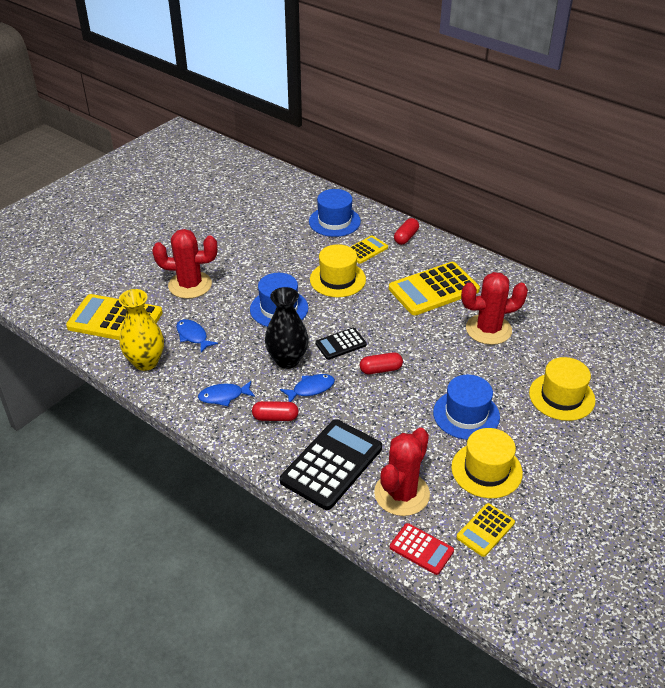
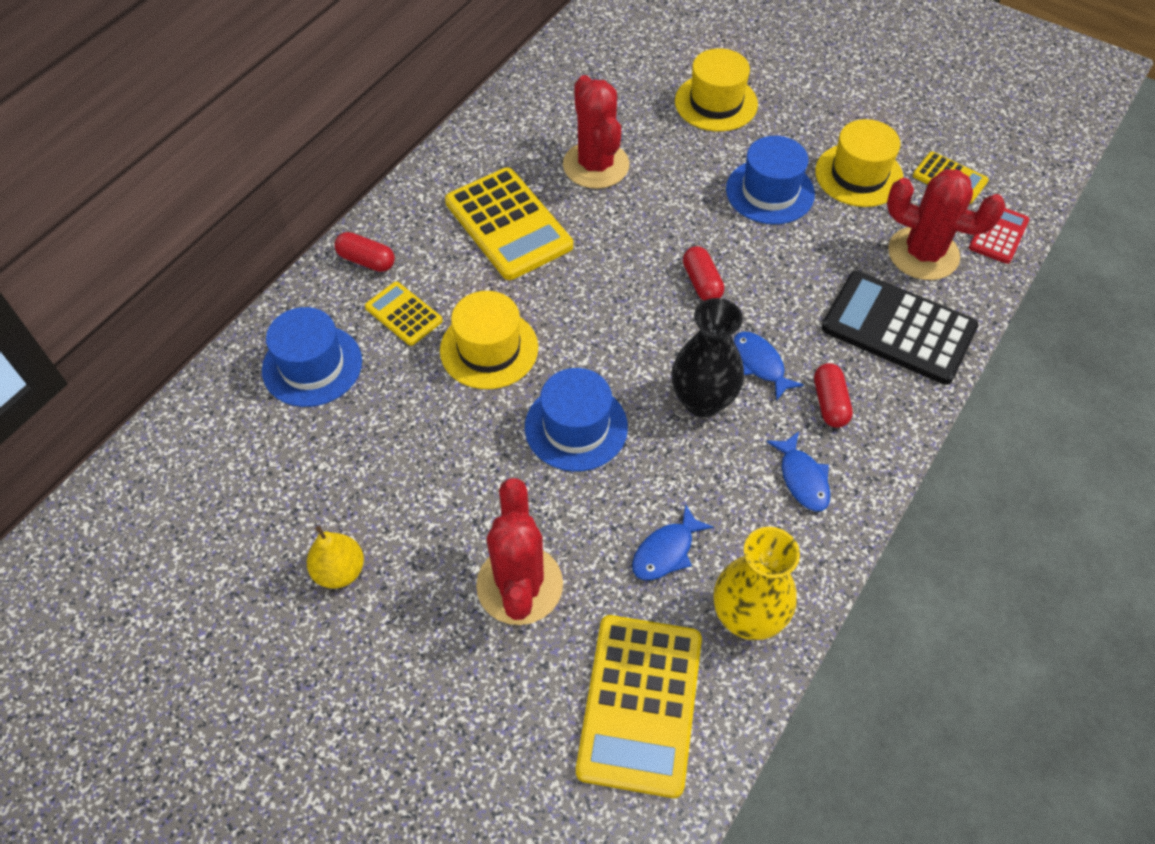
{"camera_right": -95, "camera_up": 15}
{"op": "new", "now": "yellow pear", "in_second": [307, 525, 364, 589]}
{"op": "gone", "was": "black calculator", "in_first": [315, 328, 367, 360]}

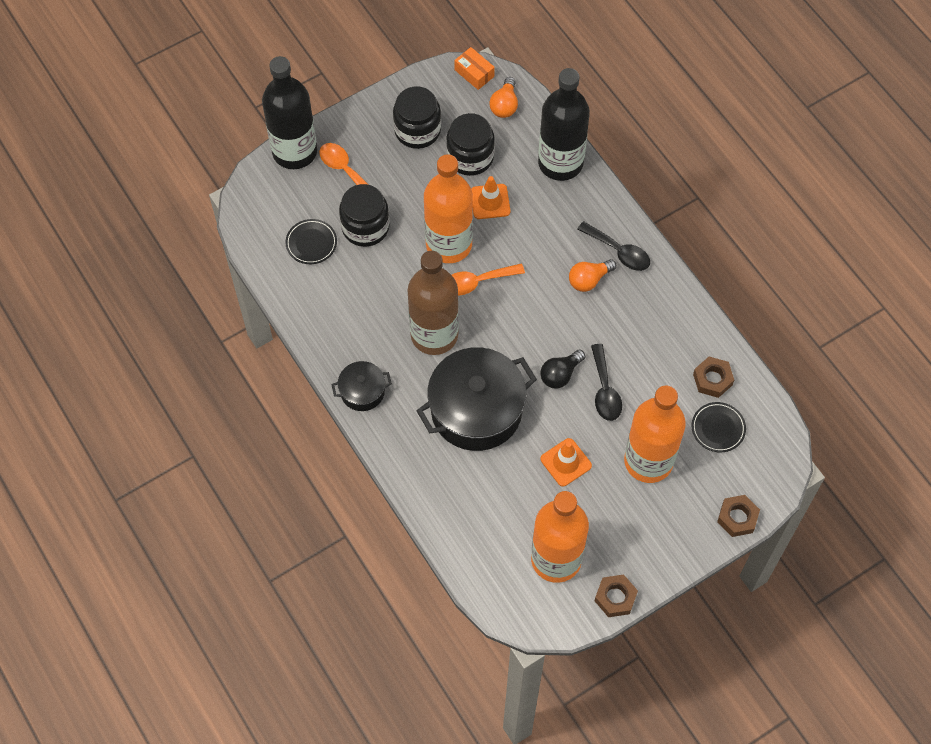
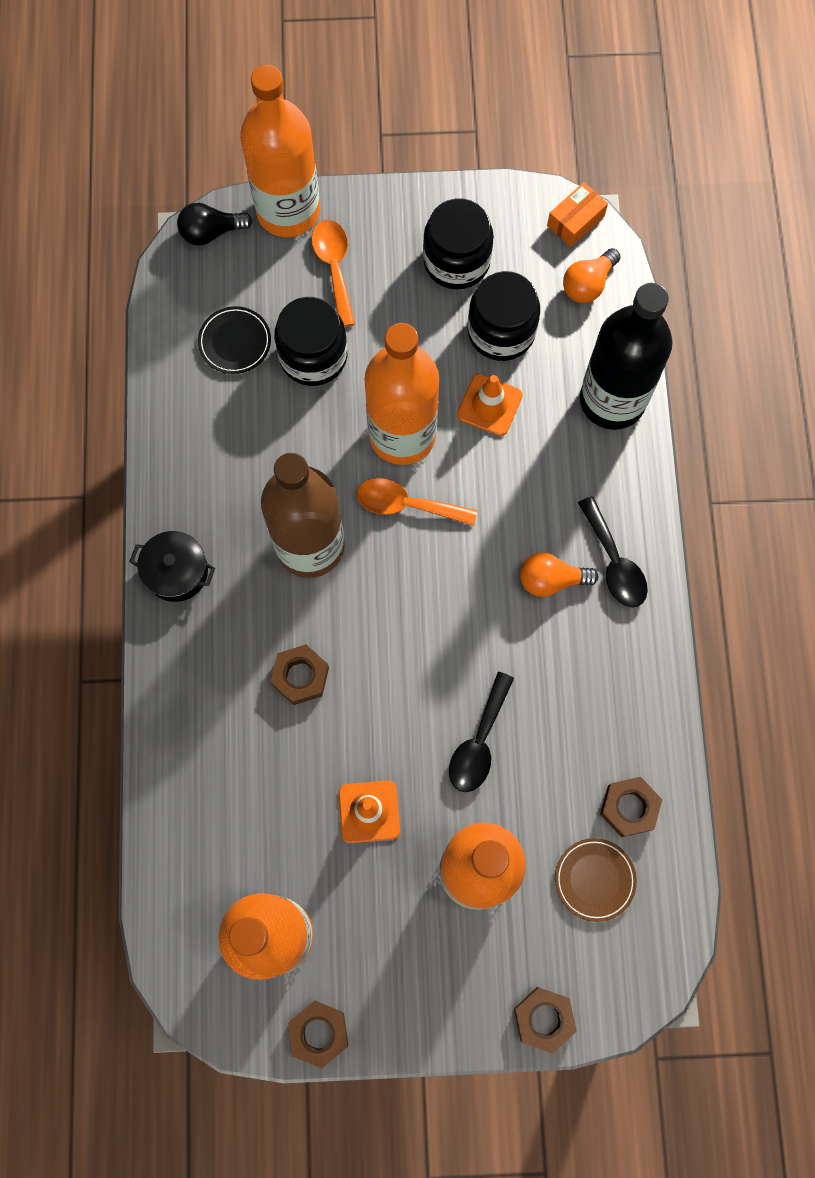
{"camera_right": 30, "camera_up": 10}
{"op": "shifted", "was": "black light bulb", "in_first": [540, 349, 585, 389], "in_second": [177, 203, 253, 245]}
{"op": "repainted", "was": "black bottle", "now": "orange bottle", "in_first": [262, 56, 317, 169], "in_second": [240, 65, 320, 237]}
{"op": "swapped", "was": "black pot", "now": "brown nut", "in_first": [416, 347, 537, 451], "in_second": [271, 644, 329, 705]}
{"op": "rotated", "was": "orange box", "in_first": [455, 47, 495, 90], "in_second": [547, 182, 608, 247], "clockwise": 60}
{"op": "repainted", "was": "black plate", "now": "brown plate", "in_first": [692, 402, 746, 452], "in_second": [555, 838, 637, 922]}

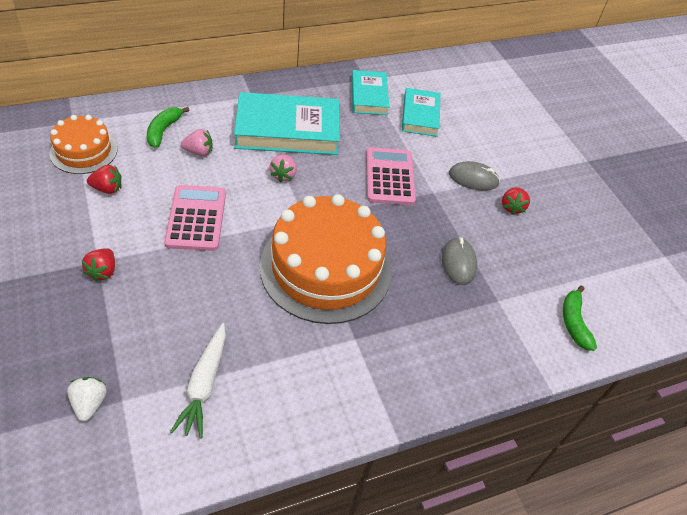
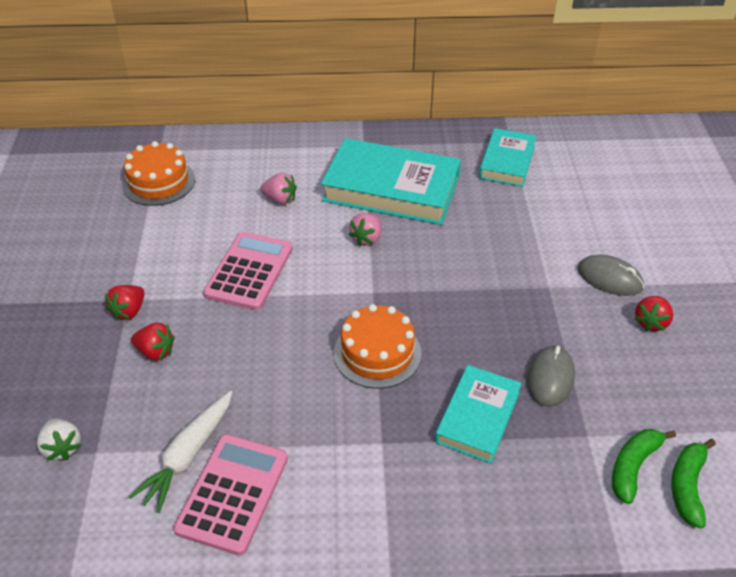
{"camera_right": 25, "camera_up": -5}
{"op": "rotated", "was": "white strawberry", "in_first": [67, 377, 107, 421], "in_second": [37, 419, 81, 461], "clockwise": 135}
{"op": "shifted", "was": "red strawberry", "in_first": [87, 165, 122, 194], "in_second": [131, 323, 175, 360]}
{"op": "shifted", "was": "pink calculator", "in_first": [366, 147, 416, 205], "in_second": [173, 434, 288, 556]}
{"op": "scaled", "was": "orange cake", "in_first": [260, 194, 391, 324], "in_second": [334, 304, 422, 389], "ratio": 0.54}
{"op": "shifted", "was": "turquoise book", "in_first": [402, 88, 440, 137], "in_second": [435, 365, 522, 463]}
{"op": "shifted", "was": "green banana", "in_first": [147, 107, 190, 148], "in_second": [612, 429, 676, 504]}

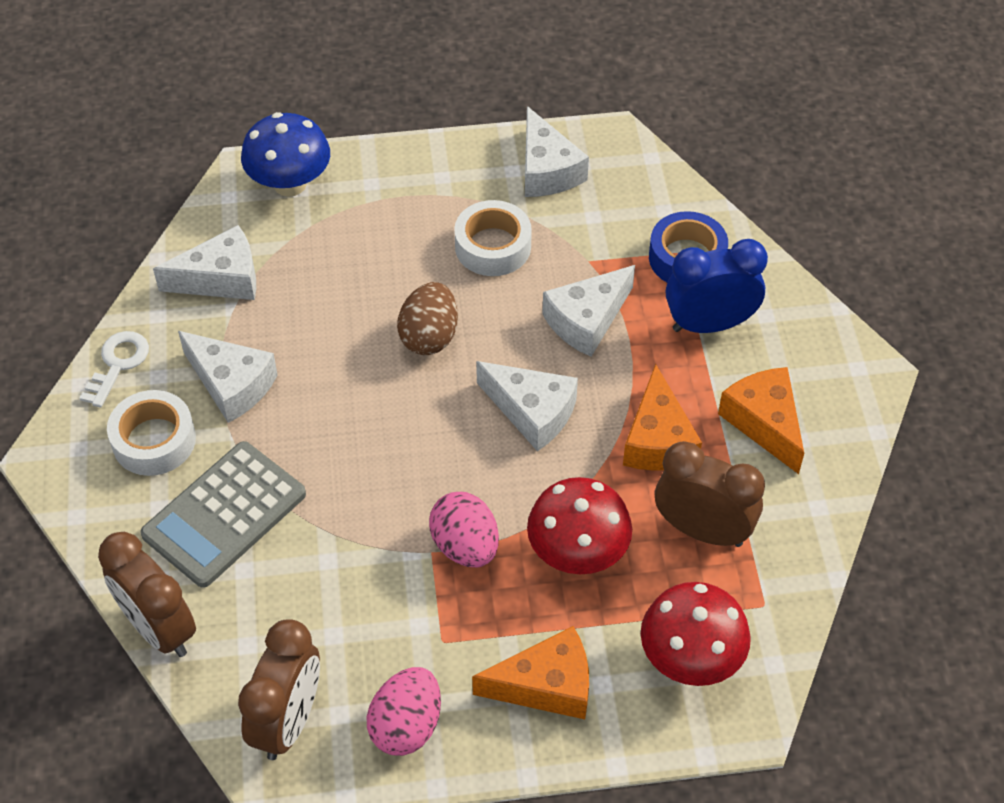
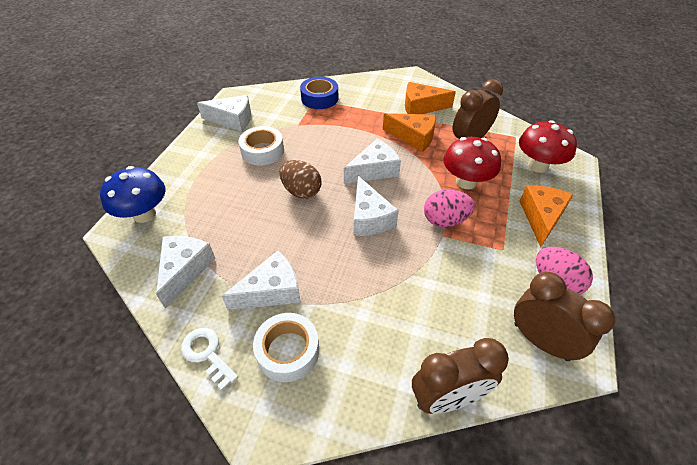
{"camera_right": -65, "camera_up": -5}
{"op": "shifted", "was": "white cheese", "in_first": [542, 265, 635, 357], "in_second": [354, 176, 399, 236]}
{"op": "gone", "was": "grey calculator", "in_first": [140, 441, 306, 588]}
{"op": "gone", "was": "blue clock", "in_first": [666, 239, 768, 333]}

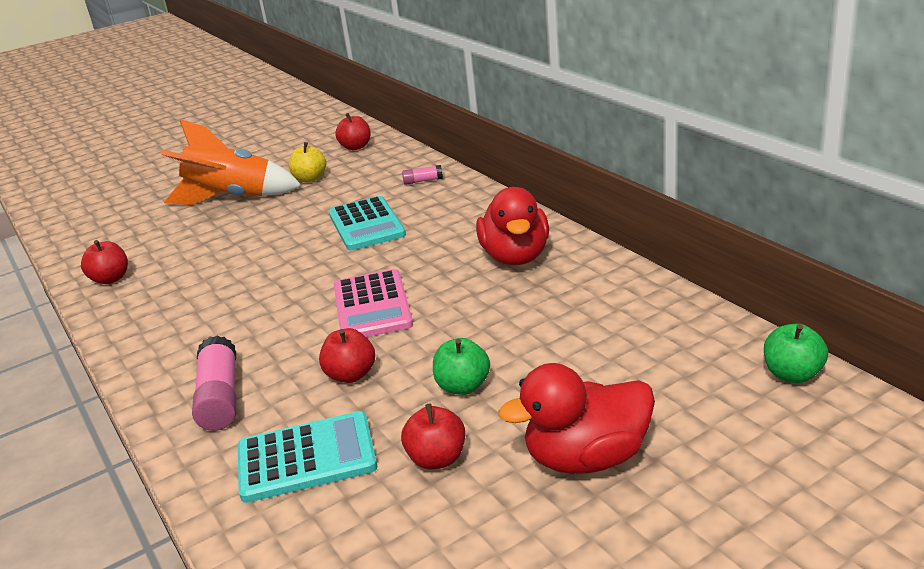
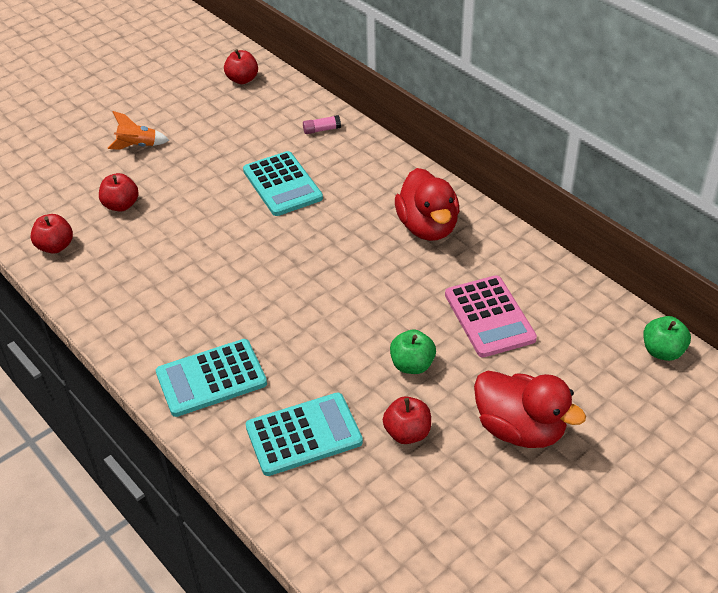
{"camera_right": -10, "camera_up": 15}
{"op": "shifted", "was": "red apple", "in_first": [319, 328, 375, 383], "in_second": [99, 173, 139, 212]}
{"op": "scaled", "was": "orange rocket", "in_first": [161, 119, 302, 205], "in_second": [108, 111, 169, 150], "ratio": 0.47}
{"op": "swapped", "was": "pink glue stick", "now": "turquoise calculator", "in_first": [192, 336, 236, 431], "in_second": [156, 339, 267, 417]}
{"op": "shifted", "was": "pink calculator", "in_first": [334, 269, 413, 337], "in_second": [445, 275, 537, 357]}
{"op": "rotated", "was": "red duck", "in_first": [499, 363, 655, 474], "in_second": [474, 371, 586, 448], "clockwise": -120}
{"op": "gone", "was": "yellow apple", "in_first": [289, 142, 326, 182]}

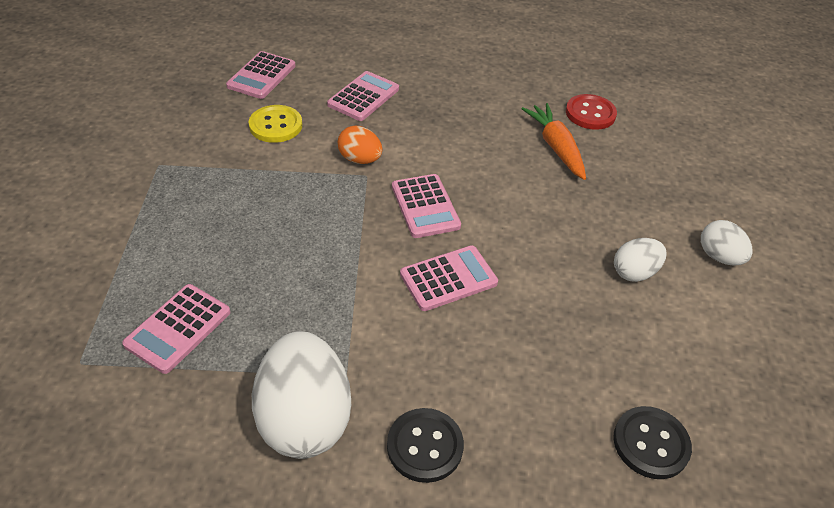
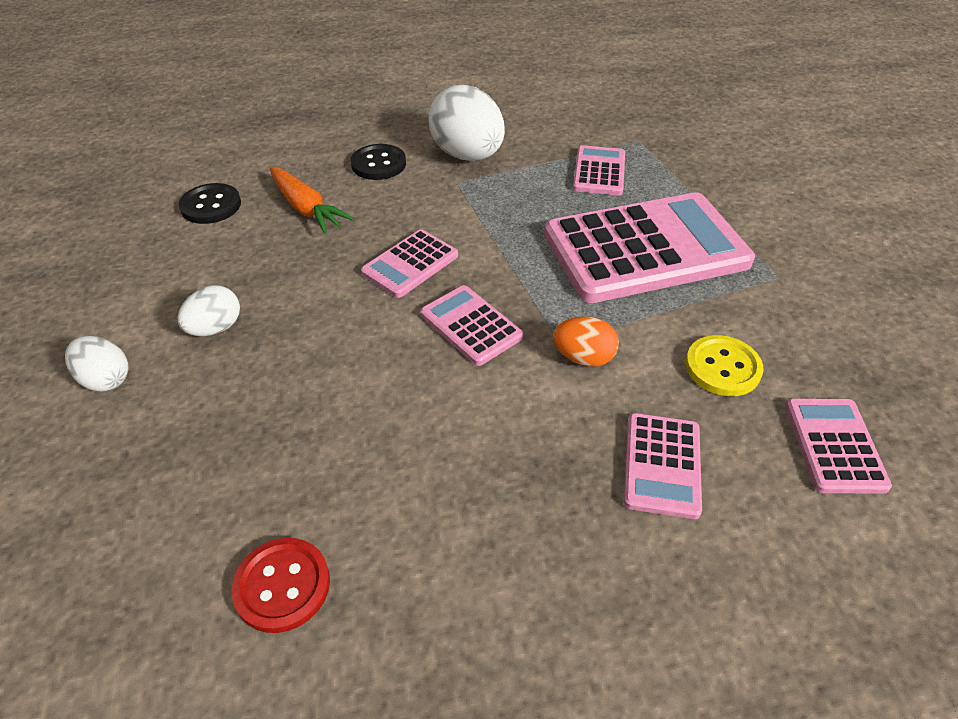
{"camera_right": 160, "camera_up": 0}
{"op": "shifted", "was": "orange carrot", "in_first": [521, 103, 586, 180], "in_second": [270, 167, 354, 234]}
{"op": "new", "now": "pink calculator", "in_second": [544, 192, 755, 303]}

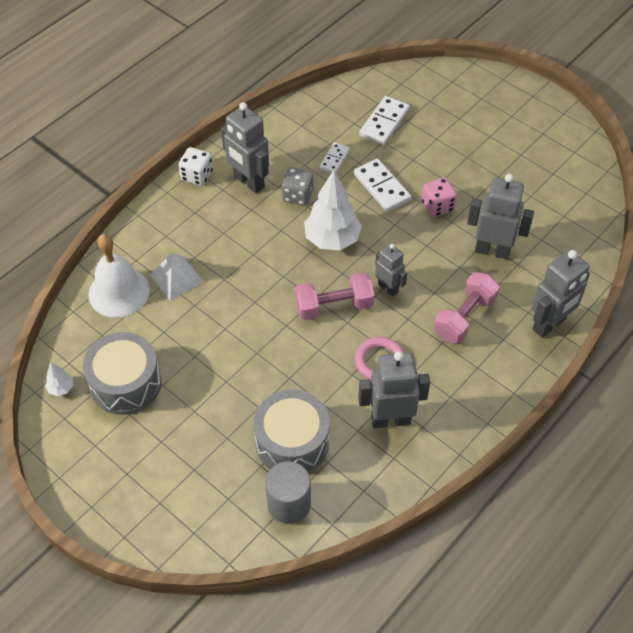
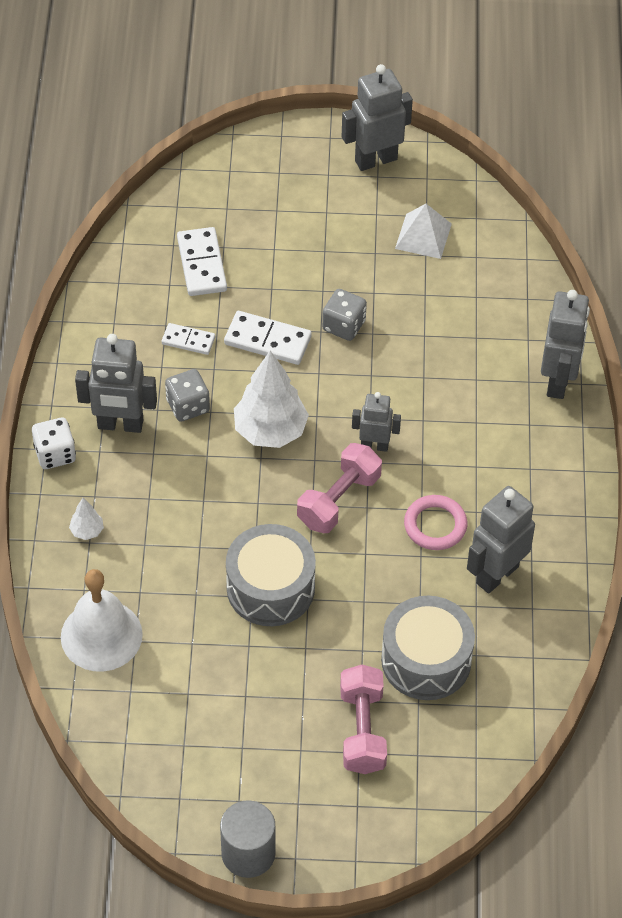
{"camera_right": -40, "camera_up": 0}
{"op": "shifted", "was": "white tree", "in_first": [45, 362, 73, 396], "in_second": [69, 498, 104, 540]}
{"op": "rotated", "was": "white domino", "in_first": [319, 142, 350, 173], "in_second": [162, 323, 215, 355], "clockwise": -60}
{"op": "shifted", "was": "grey cylinder", "in_first": [265, 461, 311, 524], "in_second": [220, 800, 276, 878]}
{"op": "shifted", "was": "grey drum", "in_first": [83, 332, 161, 415], "in_second": [226, 524, 316, 626]}
{"op": "repainted", "was": "pink dice", "now": "grey dice", "in_first": [421, 177, 457, 217], "in_second": [322, 289, 367, 341]}
{"op": "shifted", "was": "pink dumbbell", "in_first": [434, 272, 500, 344], "in_second": [340, 665, 387, 774]}
{"op": "shifted", "was": "grey robot", "in_first": [467, 174, 534, 259], "in_second": [342, 64, 413, 171]}
{"op": "shifted", "was": "white pyramid", "in_first": [150, 253, 204, 301], "in_second": [395, 204, 452, 259]}

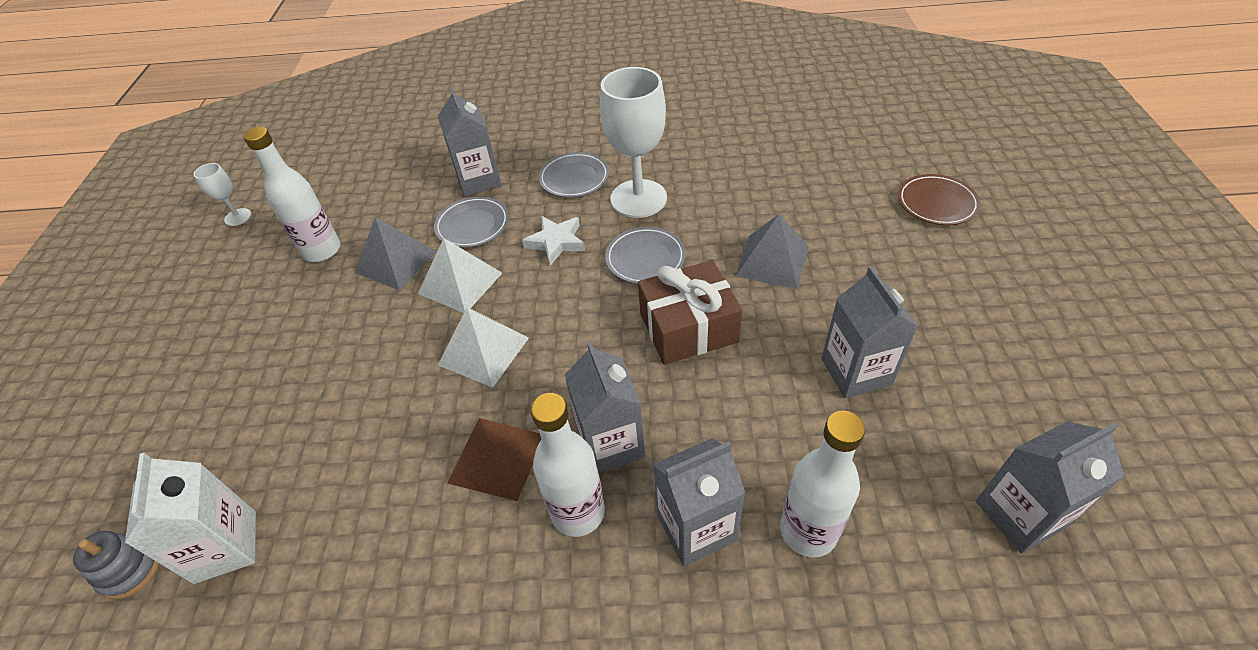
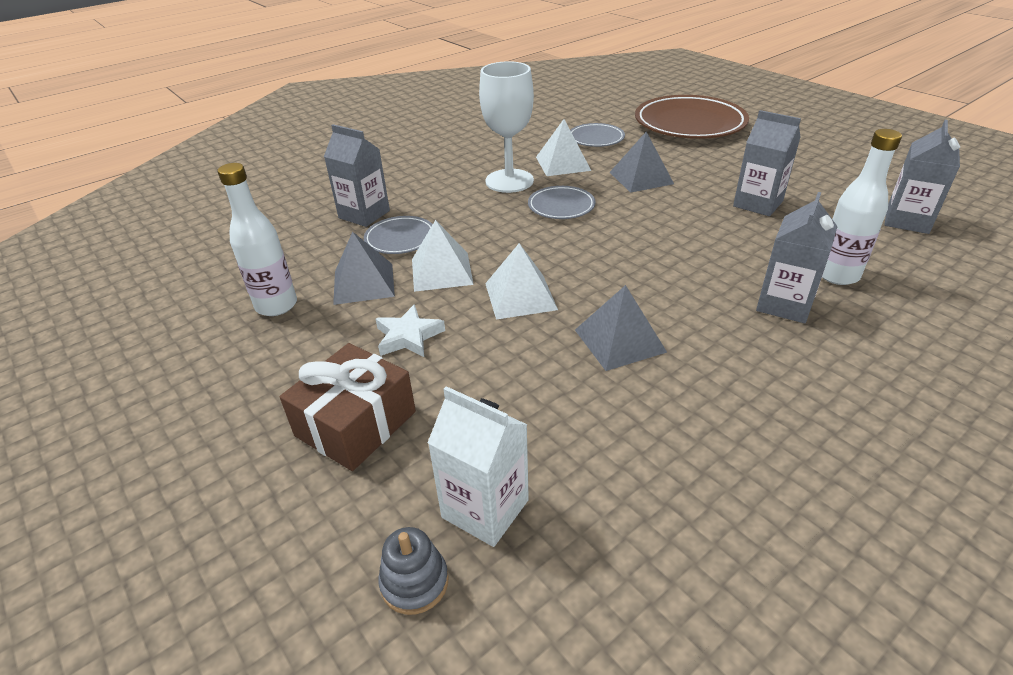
{"camera_right": -40, "camera_up": -10}
{"op": "shifted", "was": "brown gift", "in_first": [638, 260, 742, 365], "in_second": [280, 343, 416, 471]}
{"op": "shifted", "was": "white star", "in_first": [522, 216, 585, 265], "in_second": [375, 304, 445, 357]}
{"op": "new", "now": "white pyramid", "in_second": [536, 119, 591, 176]}
{"op": "shifted", "was": "grey plate", "in_first": [539, 152, 609, 197], "in_second": [570, 123, 625, 147]}
{"op": "repainted", "was": "brown pyramid", "now": "grey pyramid", "in_first": [447, 418, 541, 501], "in_second": [575, 285, 667, 371]}
{"op": "scaled", "was": "brown plate", "in_first": [898, 174, 980, 225], "in_second": [635, 95, 749, 139], "ratio": 2.01}
{"op": "gone", "was": "white goblet", "in_first": [194, 163, 251, 226]}
{"op": "gone", "was": "white bottle", "in_first": [531, 393, 605, 537]}
{"op": "gone", "was": "grey carton", "in_first": [565, 341, 645, 473]}

